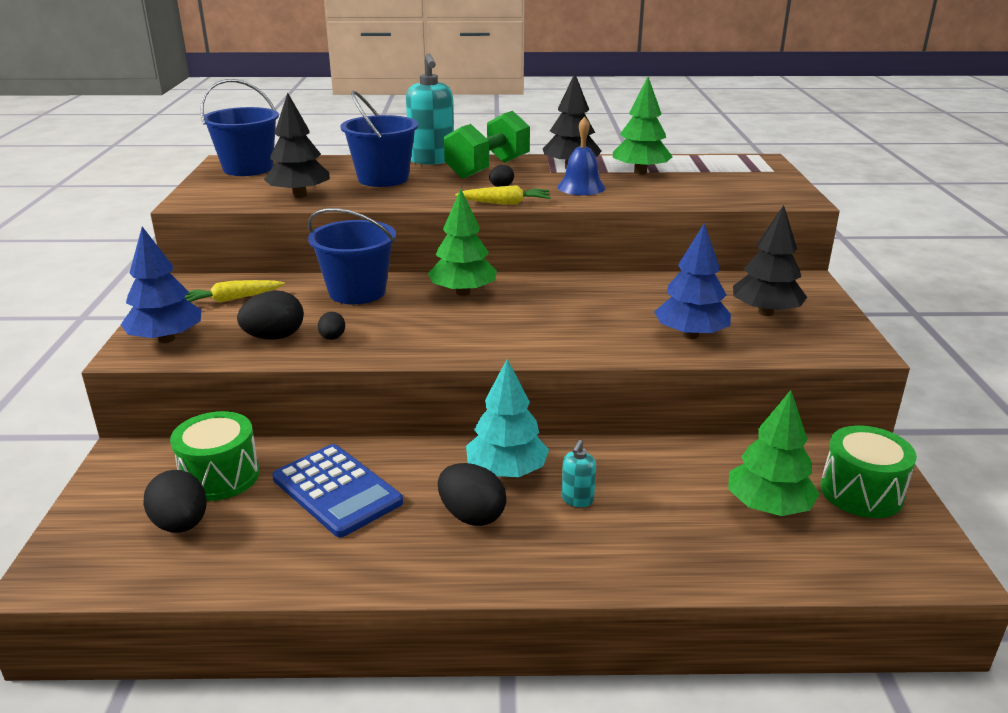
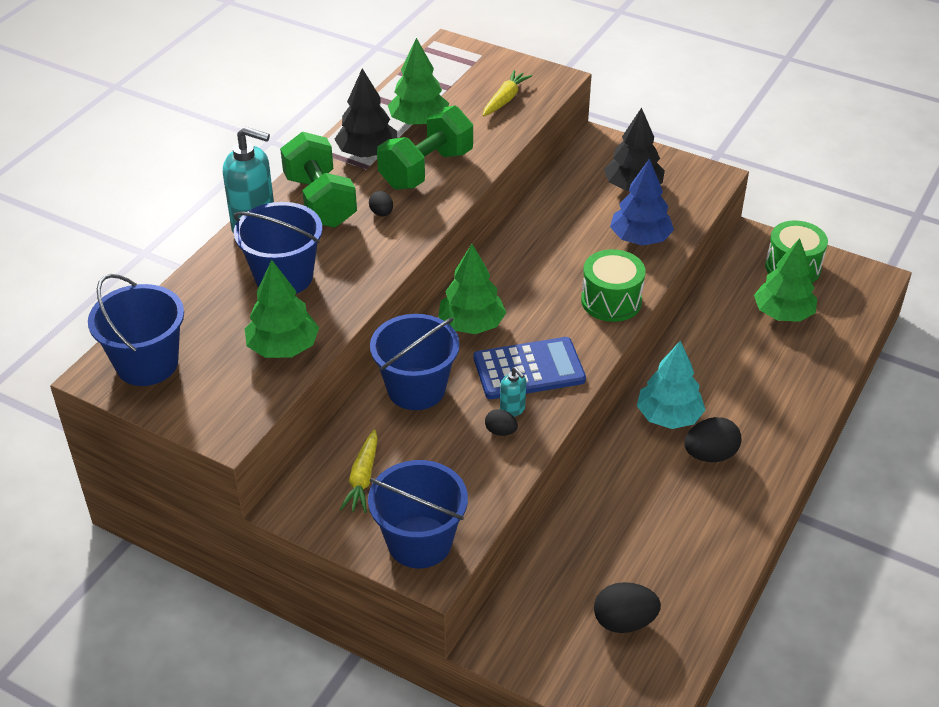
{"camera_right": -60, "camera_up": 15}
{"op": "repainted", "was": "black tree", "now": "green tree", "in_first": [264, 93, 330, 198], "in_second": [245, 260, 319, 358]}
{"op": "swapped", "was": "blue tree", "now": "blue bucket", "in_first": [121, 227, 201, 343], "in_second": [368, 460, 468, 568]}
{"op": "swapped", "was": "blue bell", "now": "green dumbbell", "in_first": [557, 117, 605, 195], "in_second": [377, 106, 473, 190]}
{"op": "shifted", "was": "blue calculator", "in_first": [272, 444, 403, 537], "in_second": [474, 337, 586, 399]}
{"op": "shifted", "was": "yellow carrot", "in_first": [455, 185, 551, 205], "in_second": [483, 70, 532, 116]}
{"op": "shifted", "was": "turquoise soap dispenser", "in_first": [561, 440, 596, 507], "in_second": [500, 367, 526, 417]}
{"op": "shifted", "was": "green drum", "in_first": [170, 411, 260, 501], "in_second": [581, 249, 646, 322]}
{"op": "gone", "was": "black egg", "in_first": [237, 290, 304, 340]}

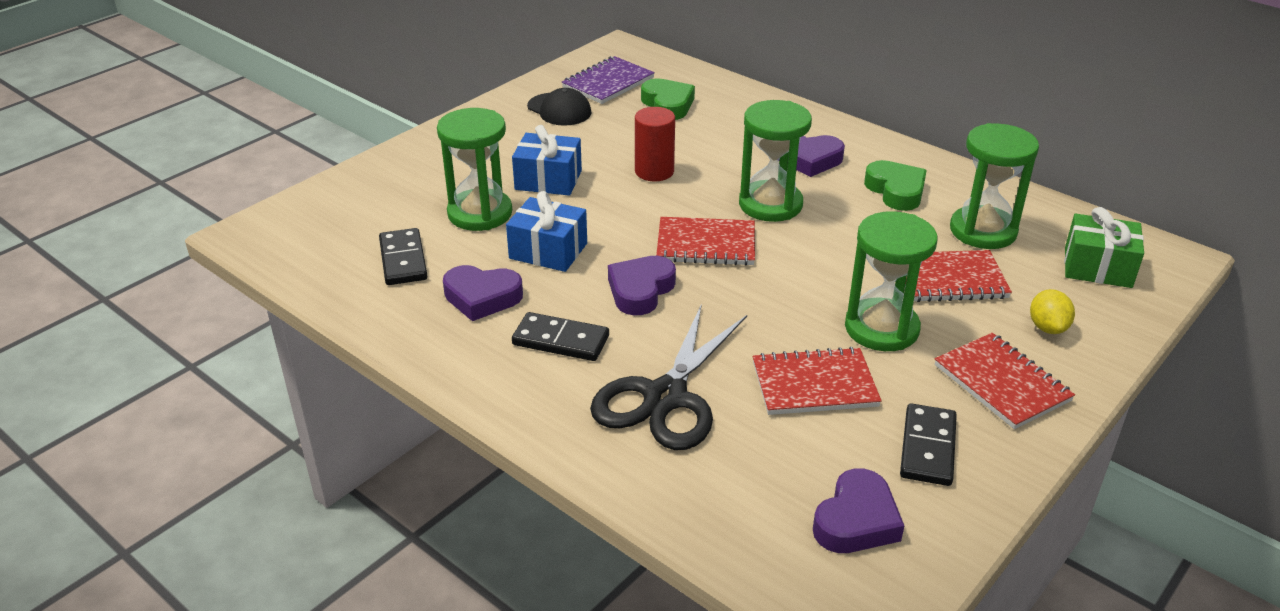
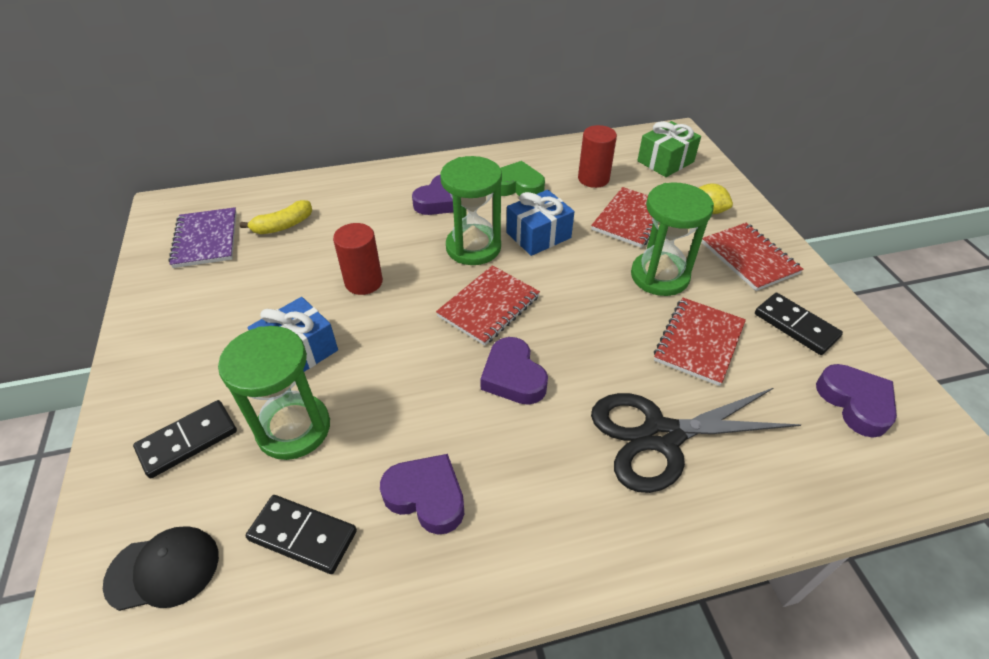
{"camera_right": -55, "camera_up": 10}
{"op": "shifted", "was": "black cap", "in_first": [527, 88, 592, 126], "in_second": [103, 527, 219, 611]}
{"op": "shifted", "was": "black domino", "in_first": [512, 312, 609, 361], "in_second": [133, 400, 237, 478]}
{"op": "swapped", "was": "green heart", "now": "yellow banana", "in_first": [641, 78, 695, 120], "in_second": [240, 200, 312, 234]}
{"op": "rotated", "was": "purple heart", "in_first": [443, 265, 523, 321], "in_second": [380, 454, 464, 535], "clockwise": -105}
{"op": "shifted", "was": "blue gift", "in_first": [506, 191, 587, 272], "in_second": [506, 190, 575, 256]}
{"op": "swapped", "was": "green hourglass", "now": "red cylinder", "in_first": [950, 123, 1039, 249], "in_second": [578, 125, 617, 188]}
{"op": "rotated", "was": "black scissors", "in_first": [590, 304, 747, 450], "in_second": [591, 388, 801, 493], "clockwise": 105}
{"op": "rotated", "was": "red notebook", "in_first": [935, 333, 1075, 429], "in_second": [702, 223, 803, 291], "clockwise": 60}

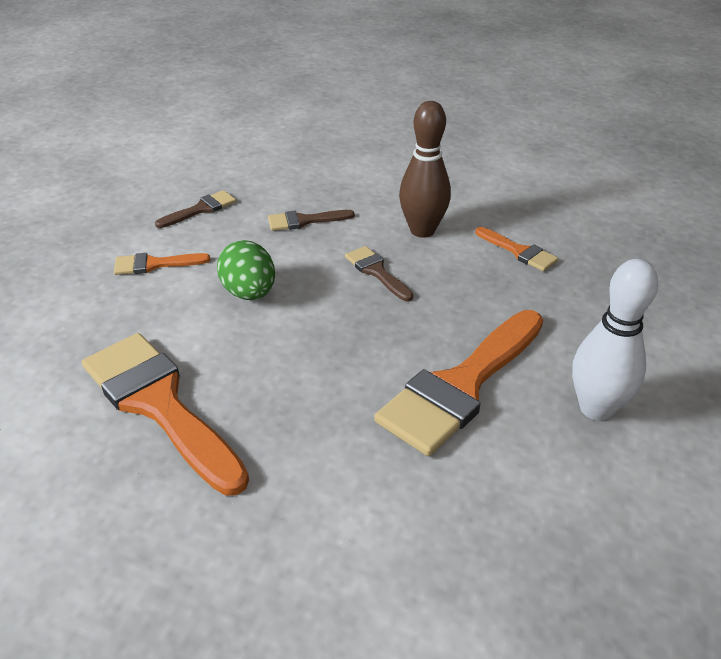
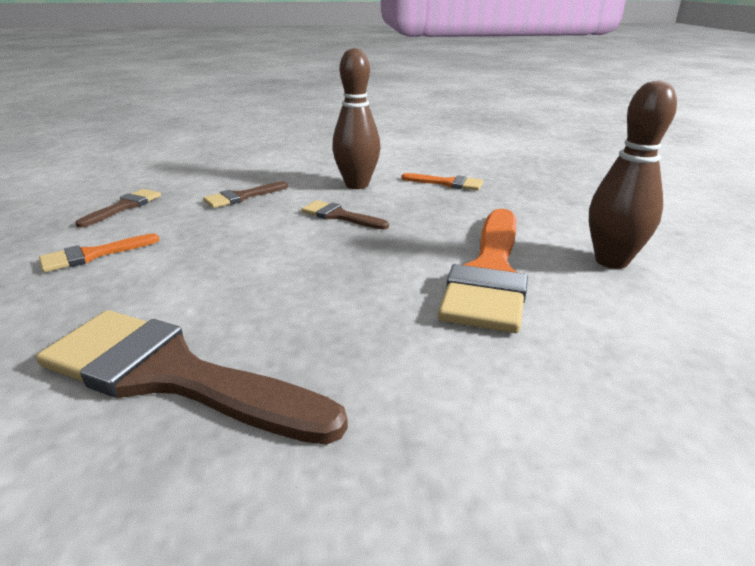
{"camera_right": -25, "camera_up": -10}
{"op": "repainted", "was": "orange brush", "now": "brown brush", "in_first": [82, 333, 249, 496], "in_second": [36, 310, 348, 445]}
{"op": "repainted", "was": "white bowling pin", "now": "brown bowling pin", "in_first": [572, 259, 658, 421], "in_second": [589, 80, 677, 269]}
{"op": "gone", "was": "green egg", "in_first": [217, 240, 275, 300]}

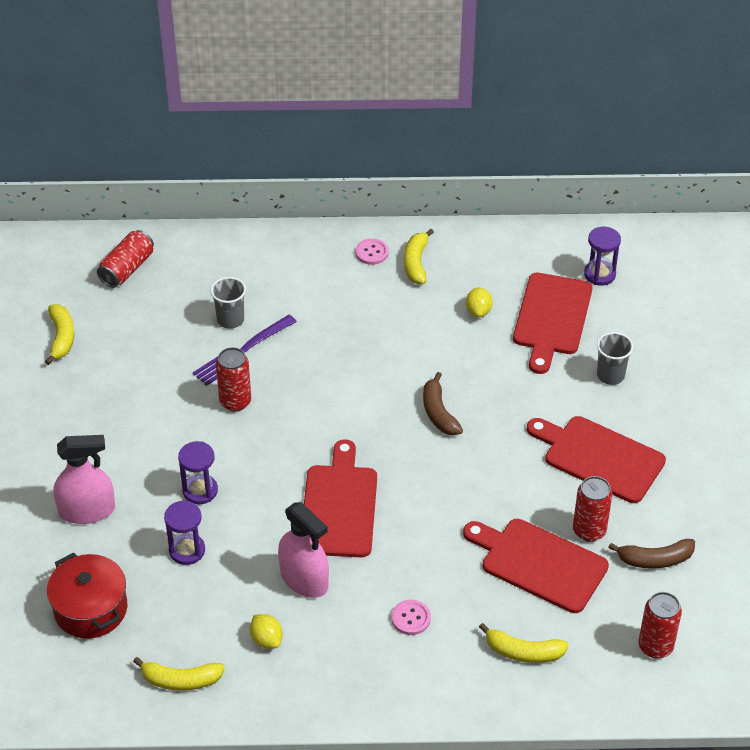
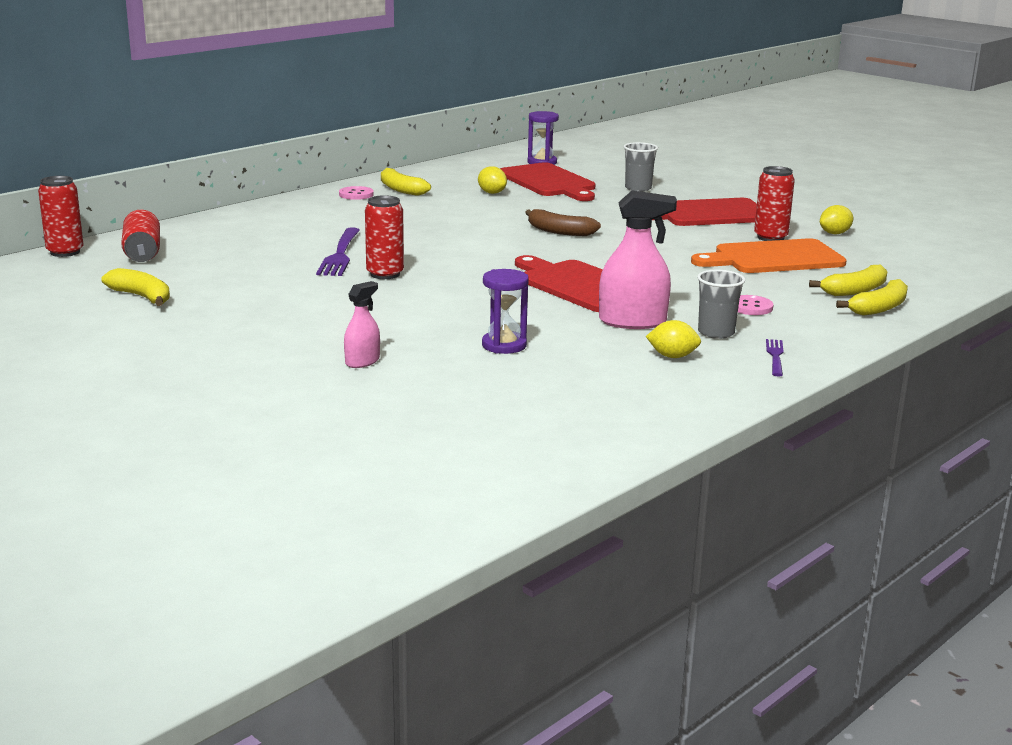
{"camera_right": -45, "camera_up": -25}
{"op": "shifted", "was": "red can", "in_first": [638, 592, 682, 659], "in_second": [38, 176, 84, 257]}
{"op": "scaled", "was": "pink spray bottle", "in_first": [53, 435, 115, 524], "in_second": [344, 281, 380, 368], "ratio": 0.56}
{"op": "repainted", "was": "red cutting board", "now": "orange cutting board", "in_first": [463, 519, 609, 613], "in_second": [691, 238, 847, 273]}
{"op": "shifted", "was": "grey cup", "in_first": [210, 277, 246, 329], "in_second": [697, 270, 745, 339]}
{"op": "new", "now": "purple fork", "in_second": [766, 339, 784, 376]}
{"op": "swapped", "was": "brown banana", "now": "yellow lemon", "in_first": [608, 539, 695, 569], "in_second": [820, 205, 853, 234]}
{"op": "shifted", "was": "yellow banana", "in_first": [133, 657, 225, 691], "in_second": [836, 279, 908, 316]}
{"op": "gone", "was": "red pot", "in_first": [47, 552, 127, 639]}
{"op": "gone", "was": "purple hourglass", "in_first": [178, 441, 218, 504]}

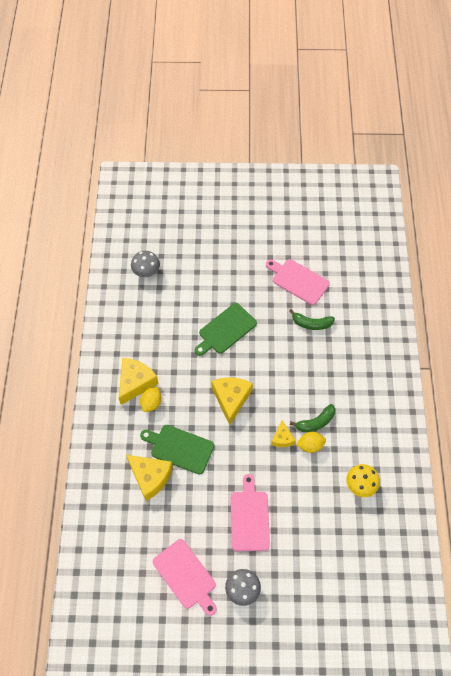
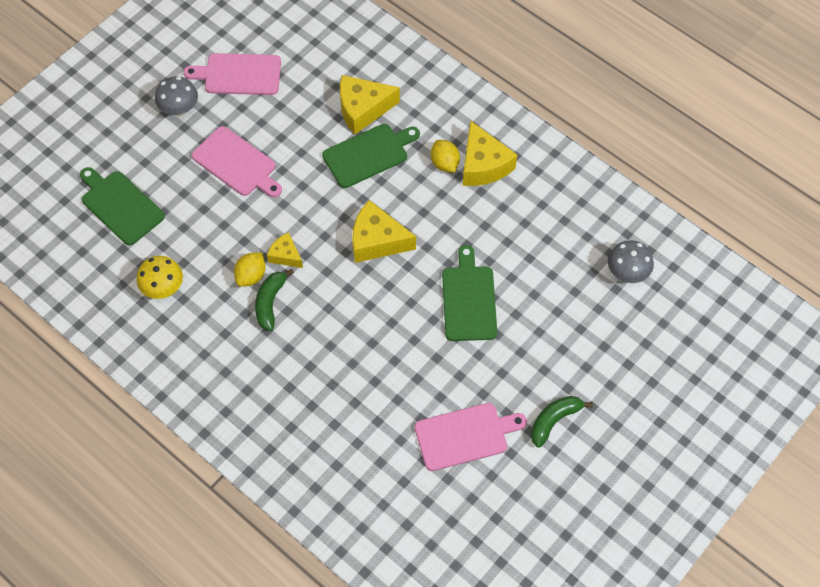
{"camera_right": 130, "camera_up": 0}
{"op": "new", "now": "green cutting board", "in_second": [80, 167, 165, 245]}
{"op": "rotated", "was": "yellow cheese", "in_first": [211, 377, 253, 425], "in_second": [352, 200, 416, 263], "clockwise": 150}
{"op": "shifted", "was": "green banana", "in_first": [289, 309, 335, 330], "in_second": [531, 396, 593, 448]}

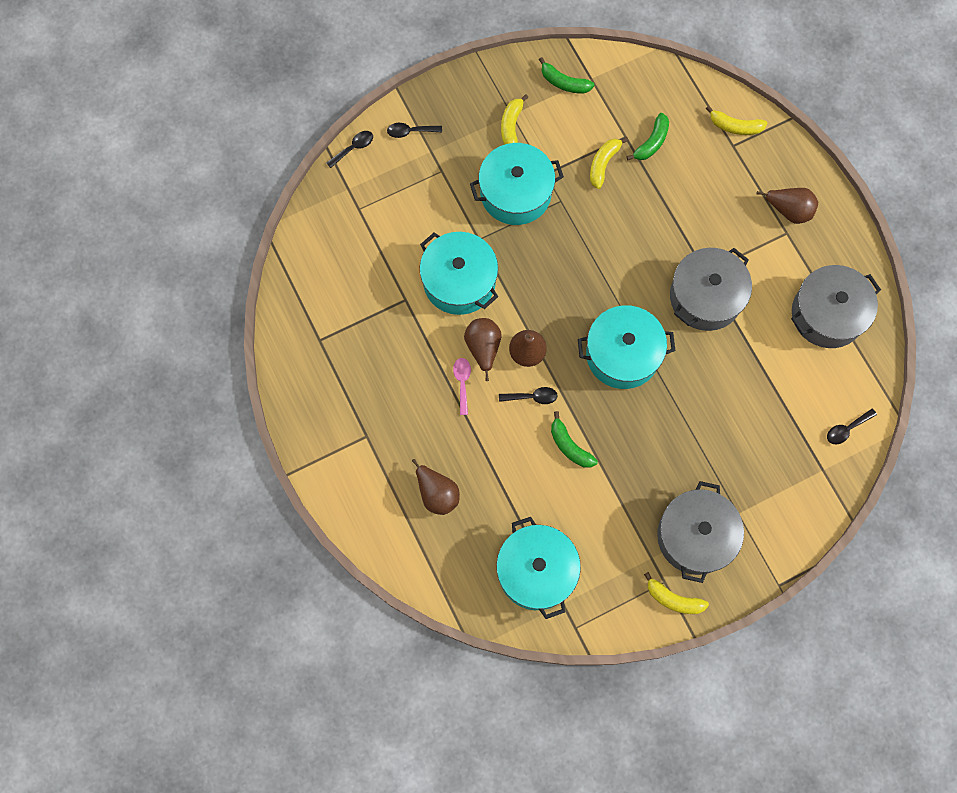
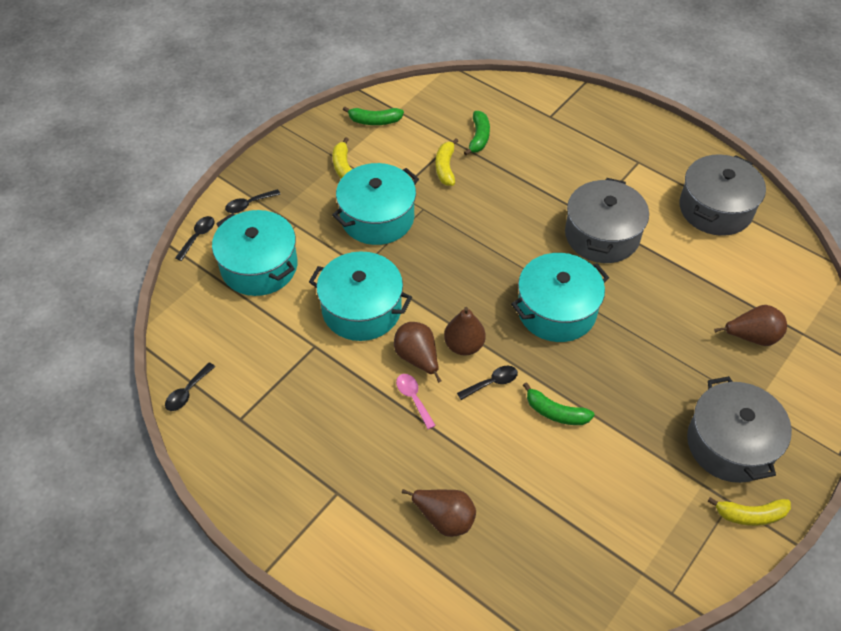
{"camera_right": -25, "camera_up": -20}
{"op": "shifted", "was": "black spoon", "in_first": [827, 409, 877, 444], "in_second": [165, 362, 215, 411]}
{"op": "shifted", "was": "turquoise pot", "in_first": [496, 517, 581, 619], "in_second": [212, 210, 297, 296]}
{"op": "shifted", "was": "brown pear", "in_first": [756, 188, 818, 224], "in_second": [714, 305, 787, 346]}
{"op": "gone", "was": "yellow banana", "in_first": [706, 106, 768, 135]}

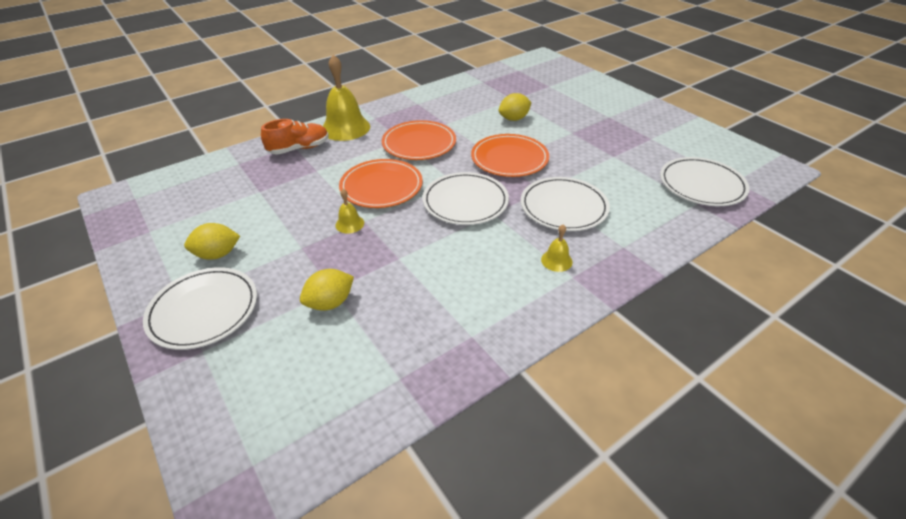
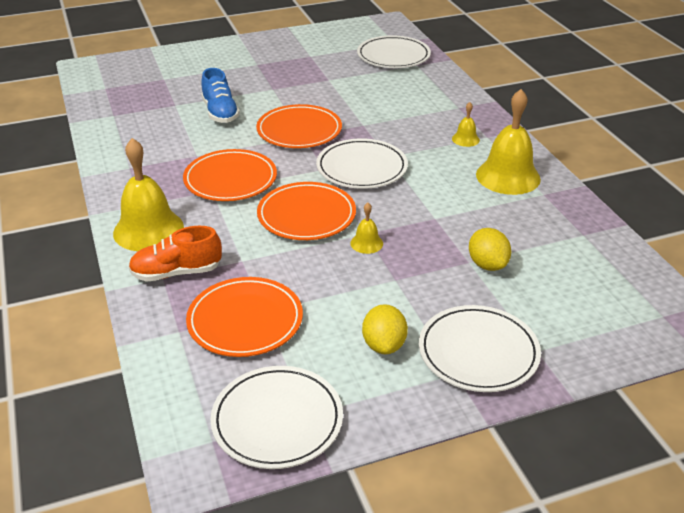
{"camera_right": -75, "camera_up": -5}
{"op": "rotated", "was": "orange shoe", "in_first": [261, 119, 329, 155], "in_second": [128, 226, 222, 282], "clockwise": -90}
{"op": "new", "now": "orange plate", "in_second": [186, 277, 303, 357]}
{"op": "swapped", "was": "yellow lemon", "now": "blue shoe", "in_first": [499, 93, 532, 121], "in_second": [201, 68, 240, 123]}
{"op": "shifted", "was": "white plate", "in_first": [521, 177, 610, 231], "in_second": [210, 366, 343, 469]}
{"op": "new", "now": "yellow bell", "in_second": [476, 89, 541, 195]}

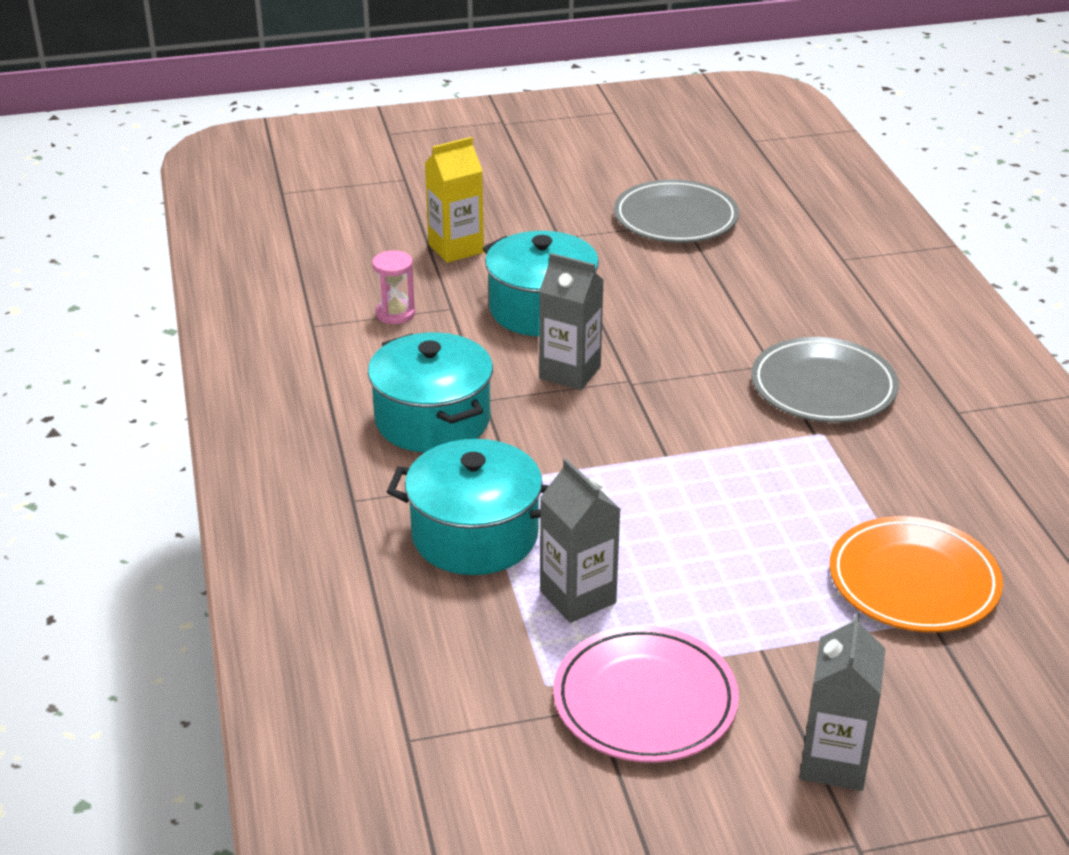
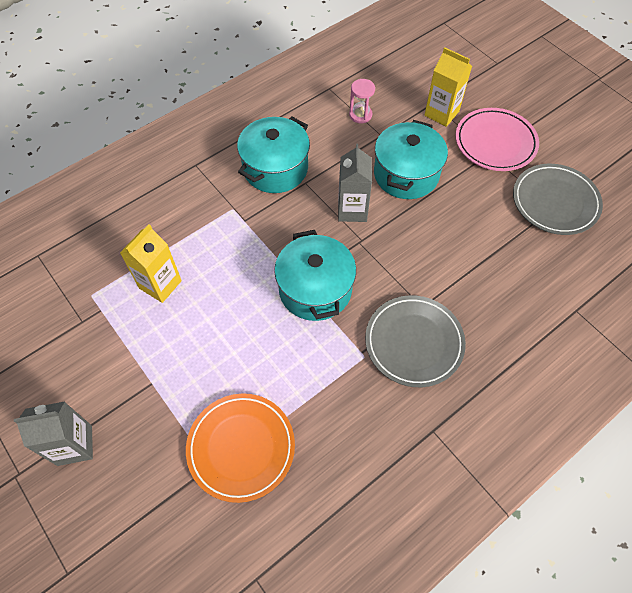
{"camera_right": 65, "camera_up": 25}
{"op": "repainted", "was": "grey carton", "now": "yellow carton", "in_first": [540, 458, 621, 623], "in_second": [120, 224, 182, 303]}
{"op": "shifted", "was": "turquoise pot", "in_first": [387, 439, 549, 575], "in_second": [274, 230, 356, 321]}
{"op": "shifted", "was": "pink plate", "in_first": [553, 625, 739, 763], "in_second": [455, 108, 539, 171]}

